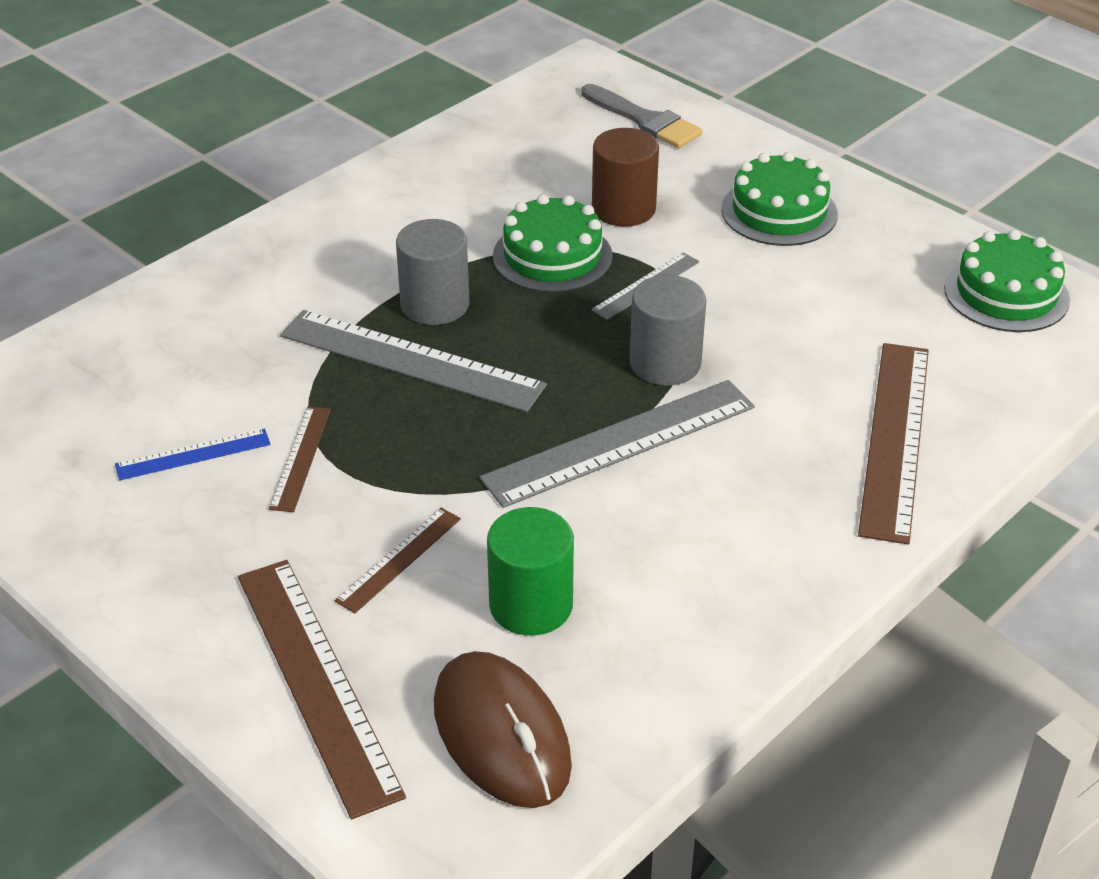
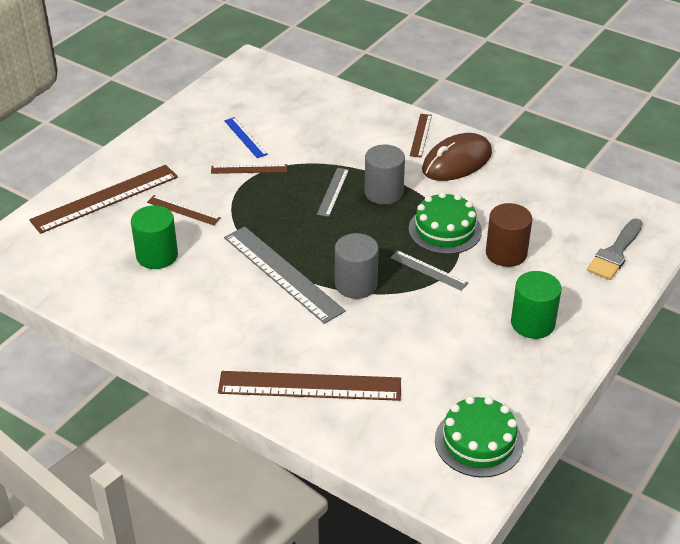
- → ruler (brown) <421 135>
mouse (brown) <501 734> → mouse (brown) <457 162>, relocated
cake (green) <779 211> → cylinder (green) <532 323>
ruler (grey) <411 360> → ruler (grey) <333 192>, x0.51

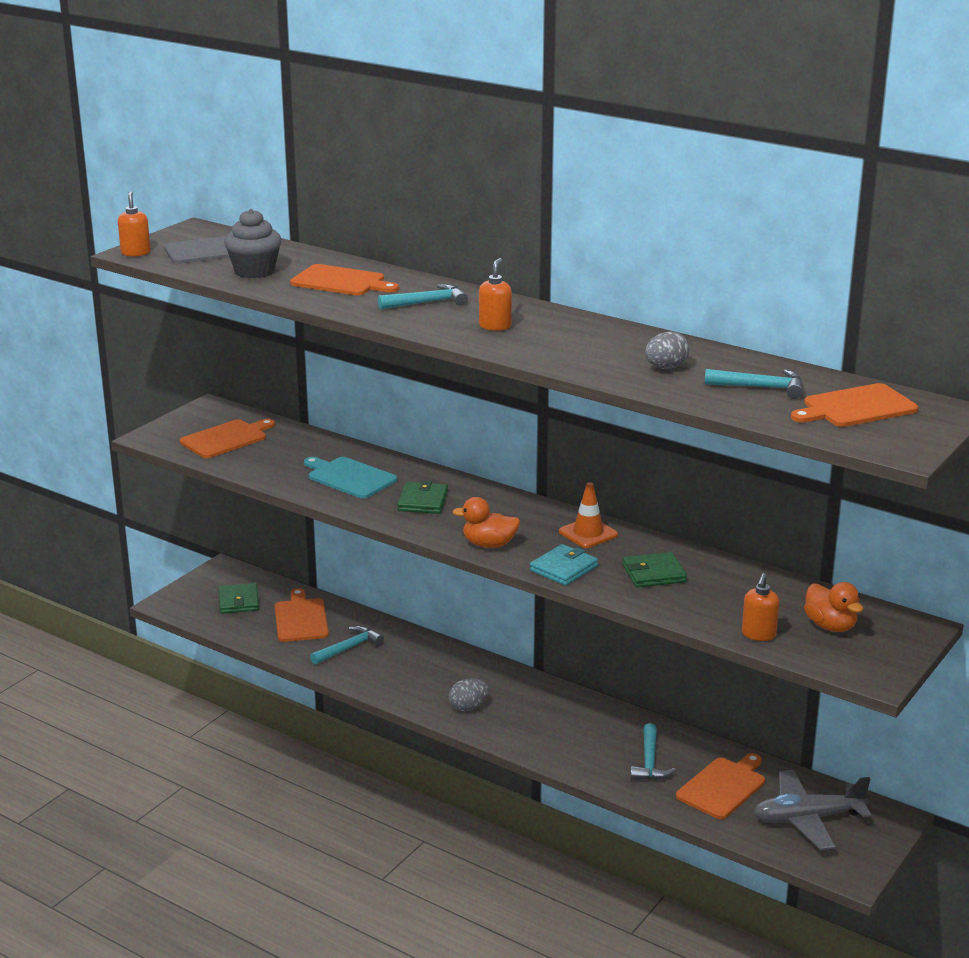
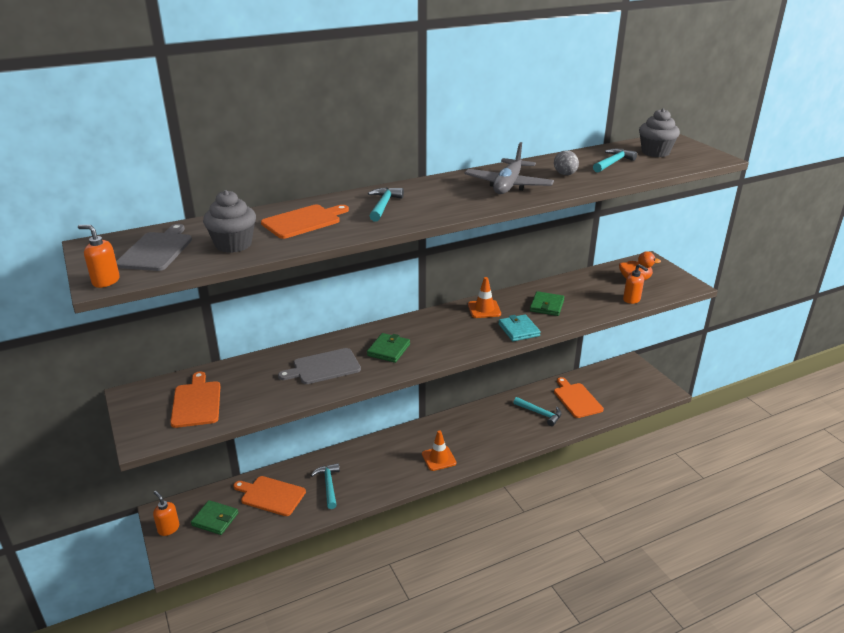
duck (orange) <489 544> → -
soap dispenser (orange) <495 326> → soap dispenser (orange) <168 528>, relocated
plane (grey) <807 819> → plane (grey) <508 185>, relocated
egg (grey) <468 707> → traffic cone (orange) <439 458>
cutting board (orange) <856 407> → cupcake (grey) <655 152>
cutting board (turquoise) <349 477> → cutting board (grey) <324 367>
wallet (green) <422 501> → wallet (green) <388 350>, 75 degrees clockwise

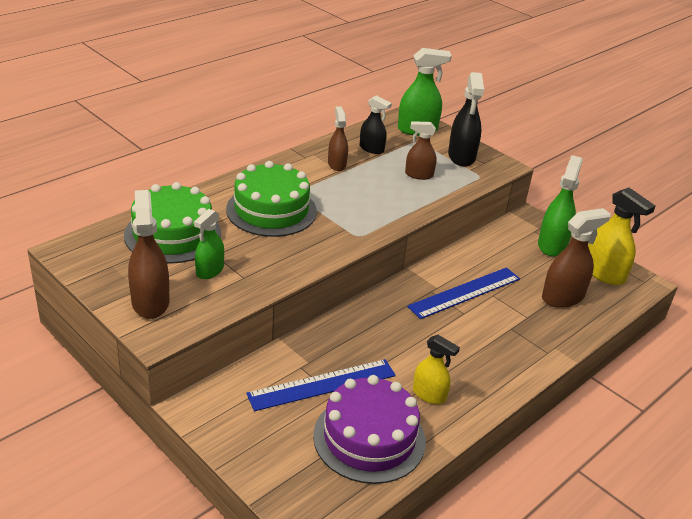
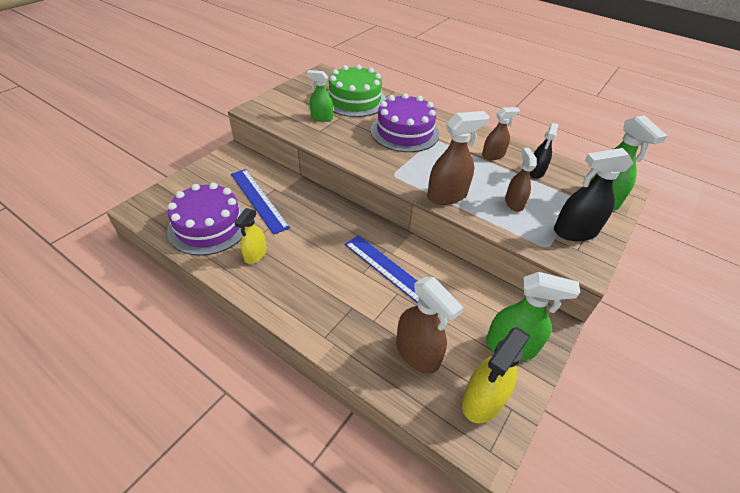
spray bottle (brown) <150 302> → spray bottle (brown) <447 196>, relocated
cake (green) <271 210> → cake (purple) <404 132>

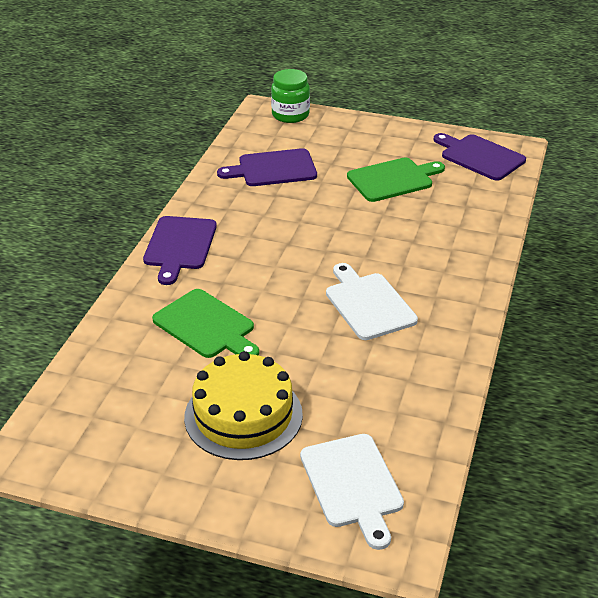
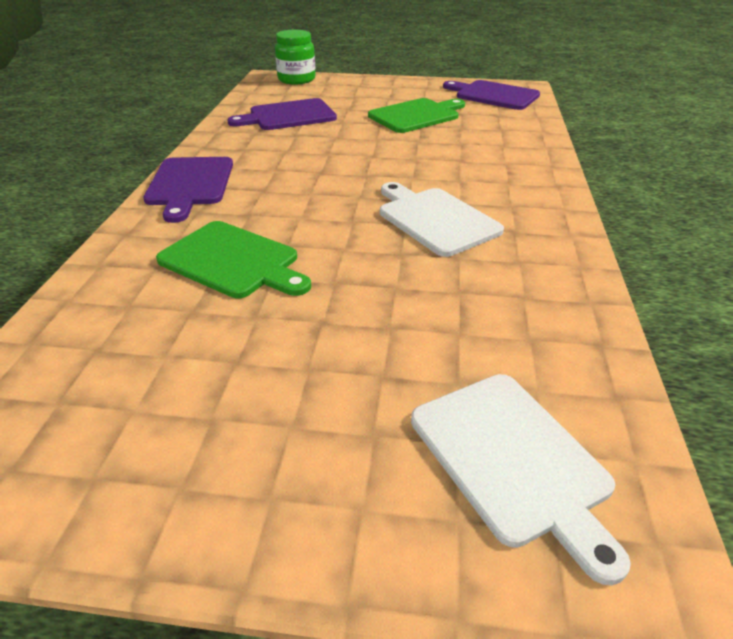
cake (yellow) <243 415> → -

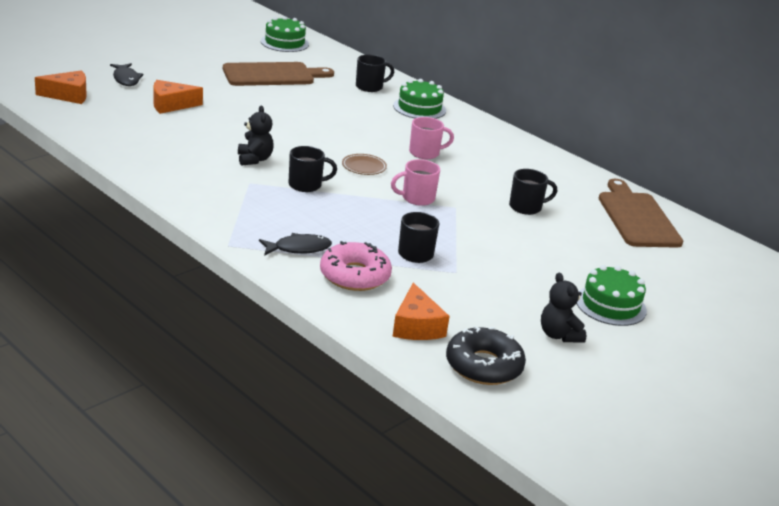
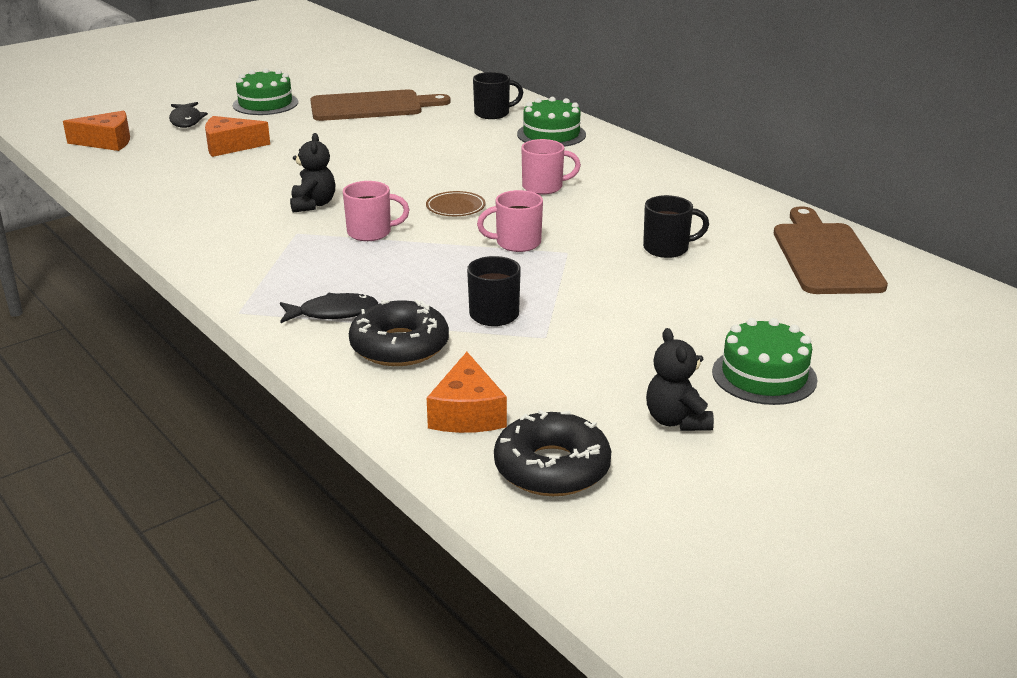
cake (green) <284 43> → cake (green) <265 104>, relocated
mug (black) <306 185> → mug (pink) <370 233>
donut (pink) <355 275> → donut (black) <399 346>

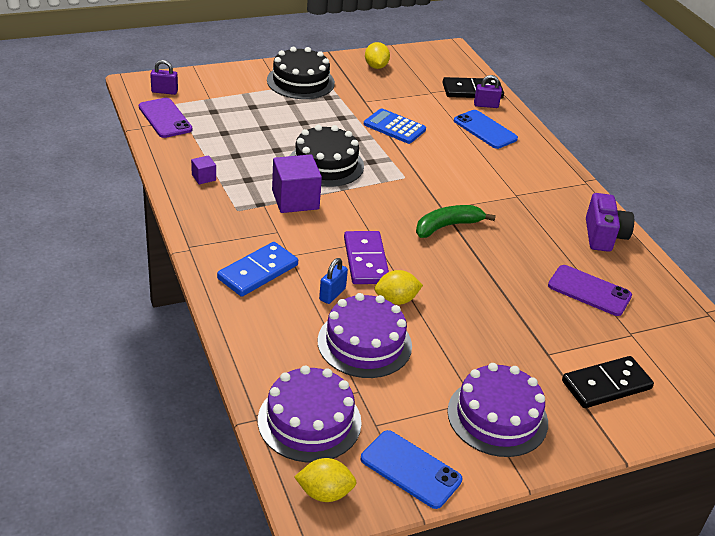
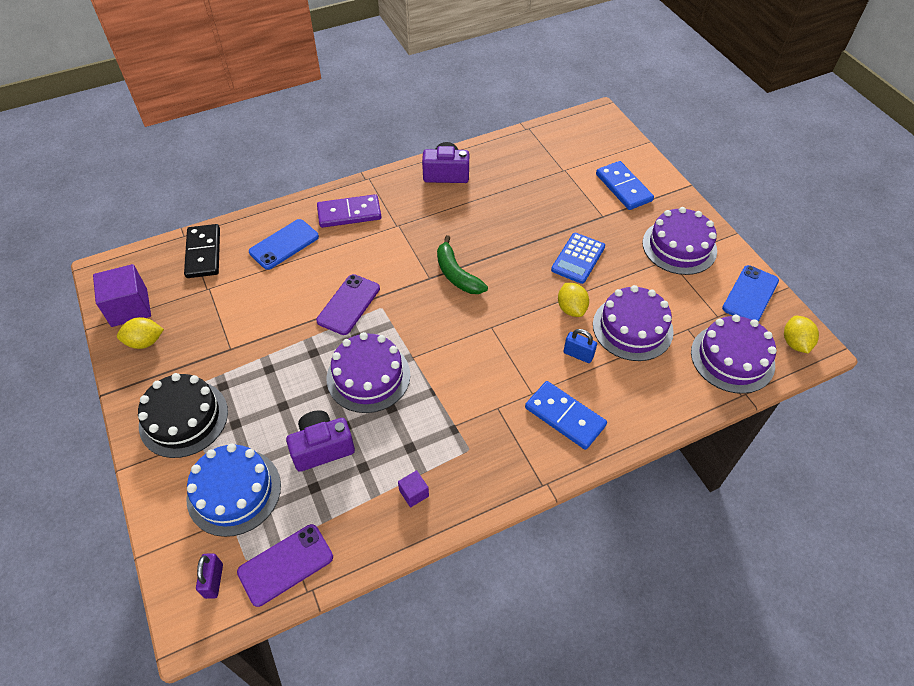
padlock (purple) <486 105> → -
- → cake (blue) <234 491>
- → camera (purple) <322 448>
cube (purple) <295 199> → cube (purple) <129 307>, relocated
domino (purple) <365 260> → domino (purple) <349 213>, relocated
calculator (blue) <394 127> → calculator (blue) <578 258>, relocated
phone (purple) <589 291> → phone (purple) <349 304>, relocated
cake (black) <325 164> → cake (purple) <368 376>
domino (black) <606 385> → domino (blue) <623 187>

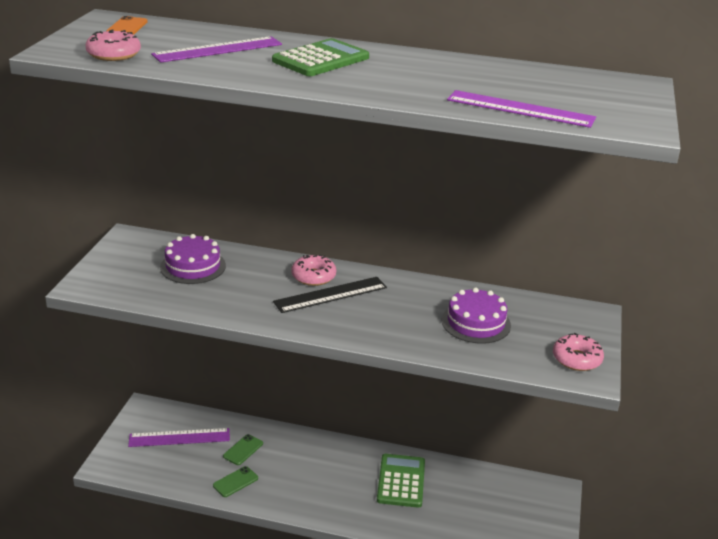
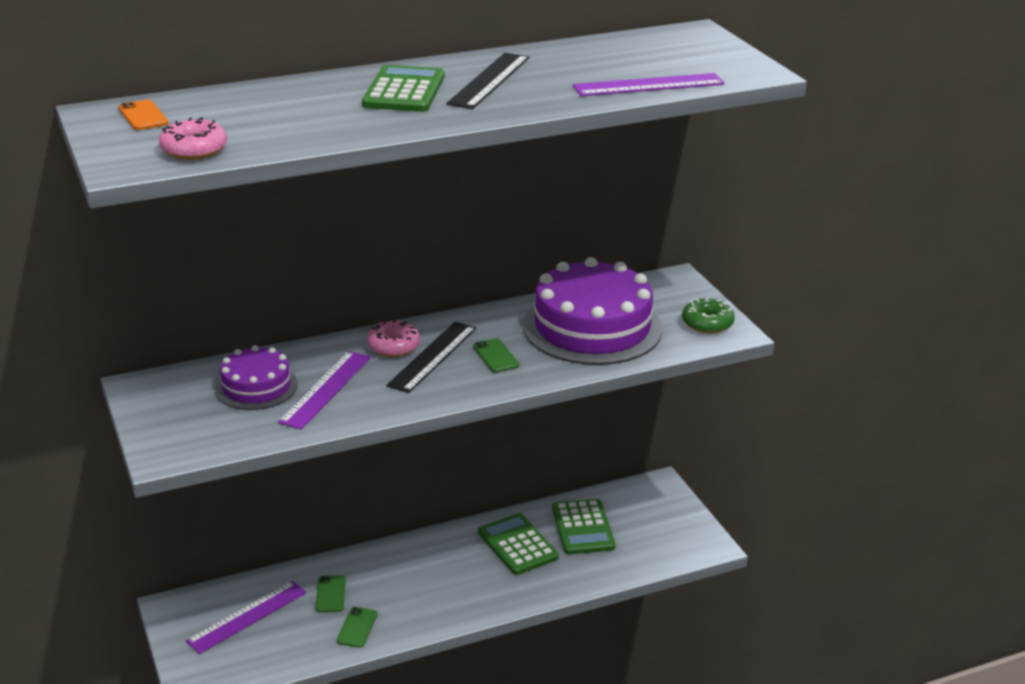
- → ruler (black) <489 80>
- → phone (green) <495 356>
- → calculator (green) <583 527>
ruler (purple) <218 49> → ruler (purple) <325 389>, relocated
donut (pink) <576 359> → donut (green) <707 323>
cake (purple) <476 323> → cake (purple) <592 327>, x1.83

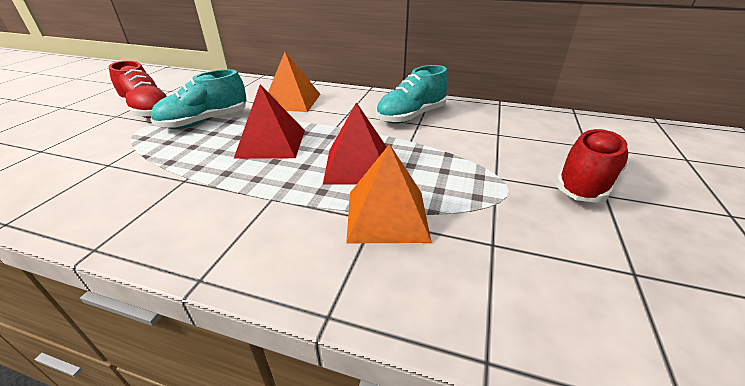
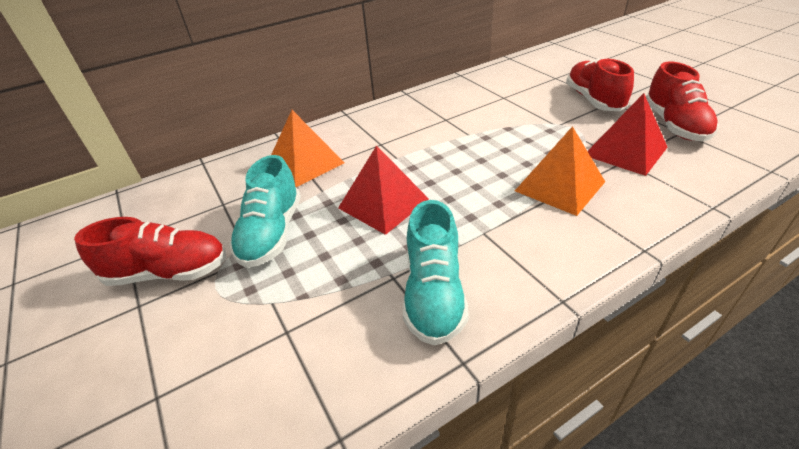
- → shoe (red) <674 125>
pyramid (red) <358 165> → pyramid (red) <625 151>, relocated
shoe (turquoise) <411 116> → shoe (turquoise) <434 293>, relocated

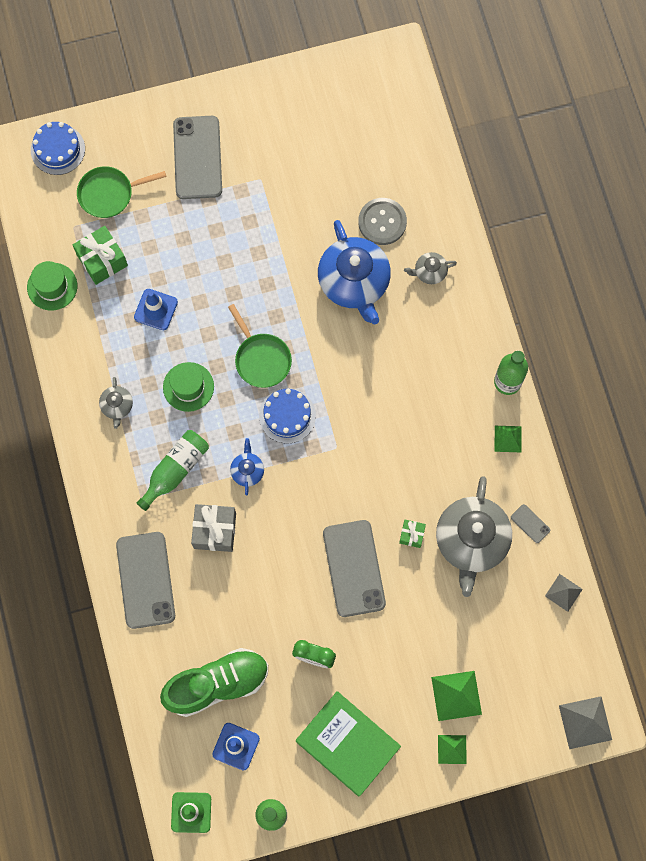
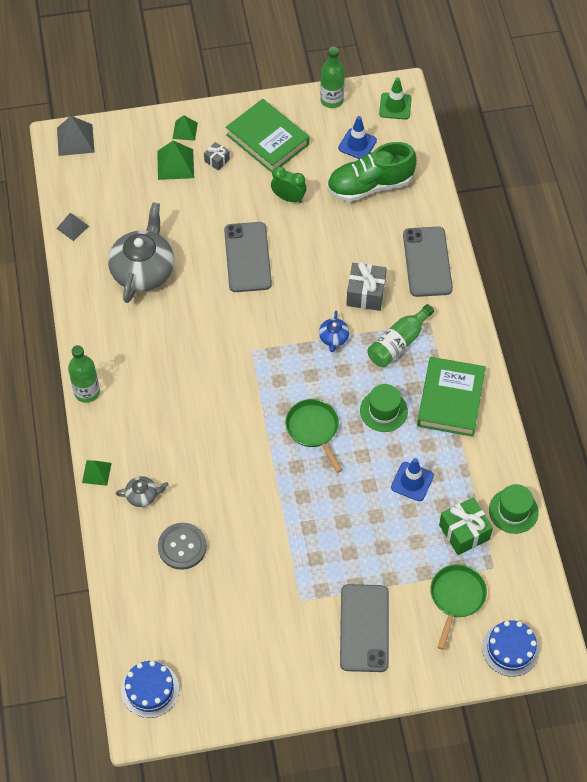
teapot (blue) <354 282> → -
gift (green) <411 535> → -
phone (grey) <530 523> → -
- → gift (grey) <217 160>
cake (blue) <287 415> → cake (blue) <150 689>, relocated
pyramid (green) <508 439> → pyramid (green) <96 472>, relocated
teapot (grey) <117 406> → book (green) <450 399>
pan (green) <109 194> → pan (green) <456 598>, 60 degrees counterclockwise

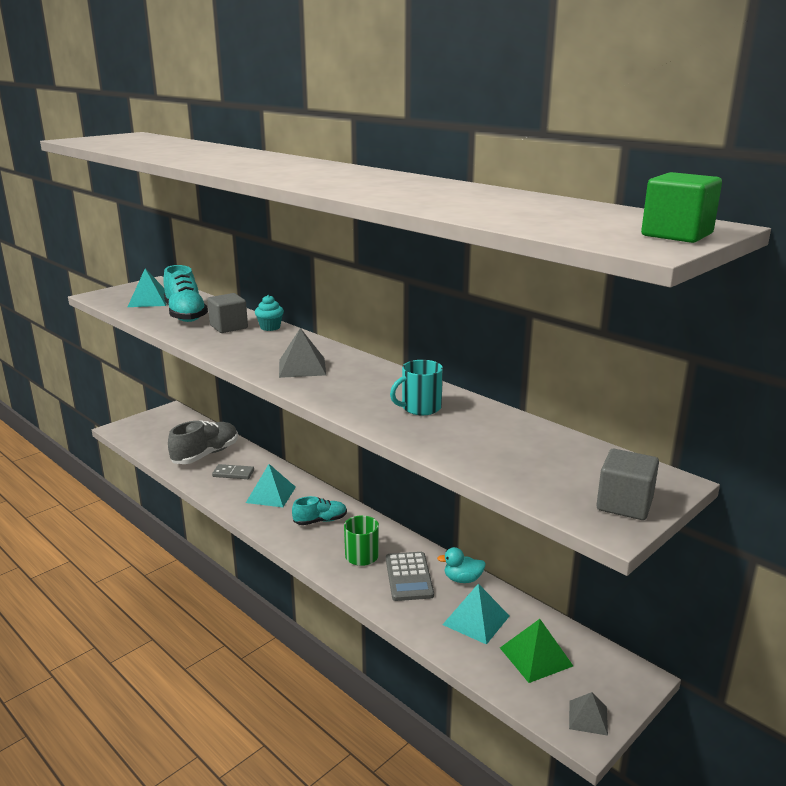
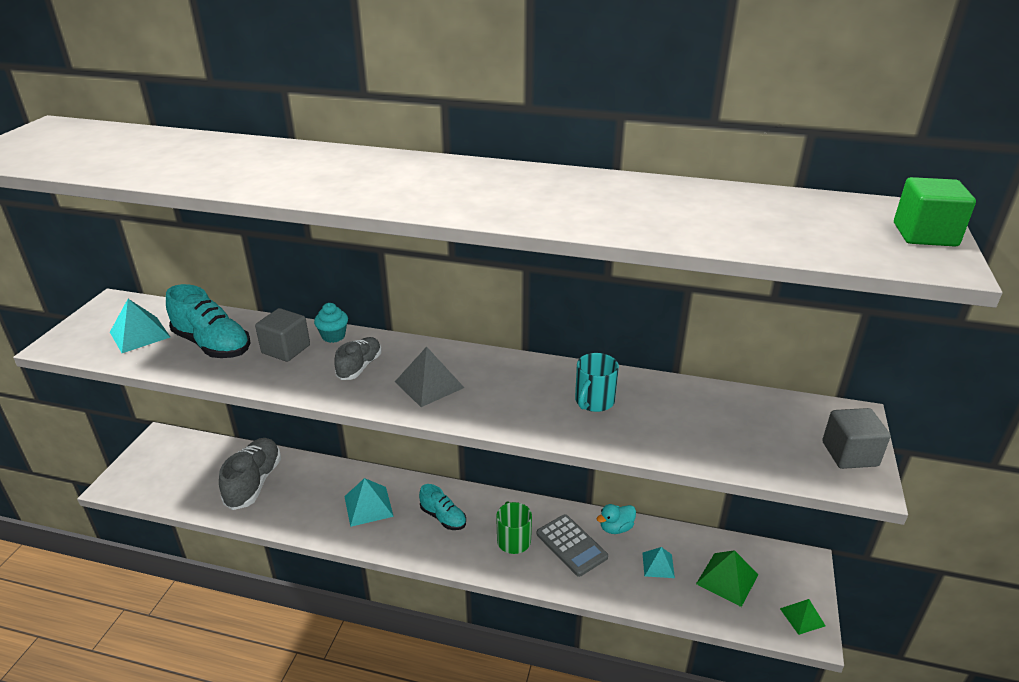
domino (grey) <233 473> → -
- → shoe (grey) <359 367>
pyramid (grey) <588 717> → pyramid (green) <802 617>
shoe (turquoise) <320 521> → shoe (turquoise) <443 517>, 90 degrees clockwise
pyramid (turquoise) <476 620> → pyramid (turquoise) <658 565>, x0.64

